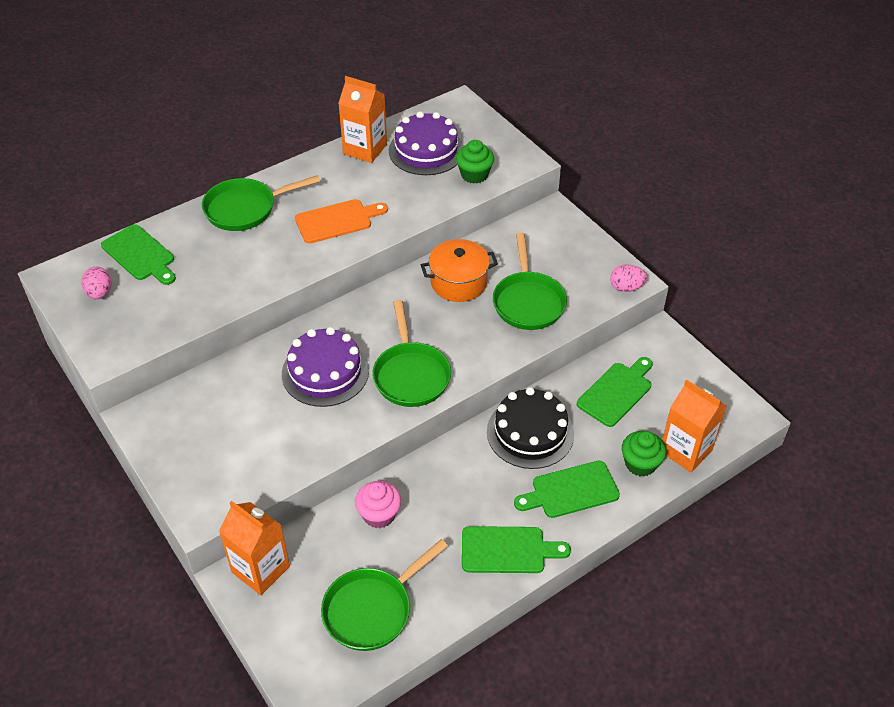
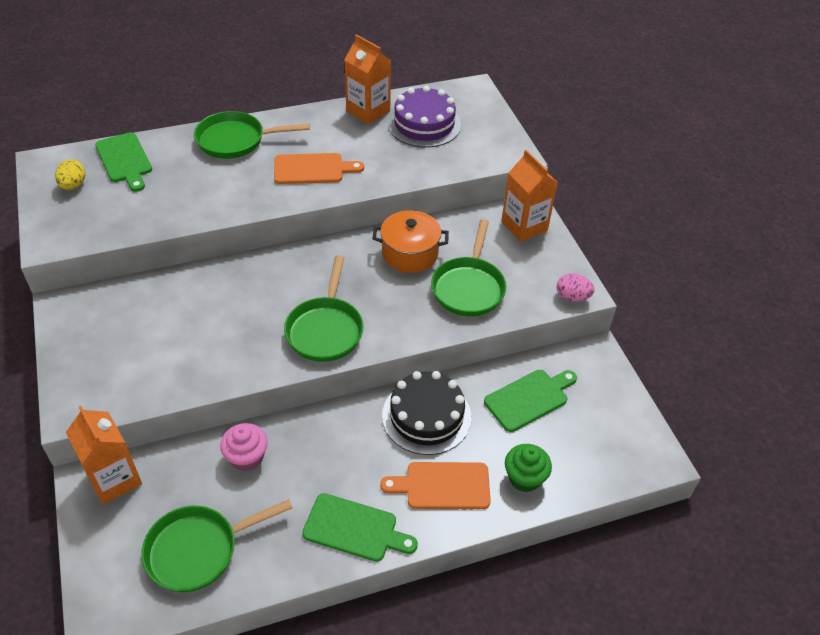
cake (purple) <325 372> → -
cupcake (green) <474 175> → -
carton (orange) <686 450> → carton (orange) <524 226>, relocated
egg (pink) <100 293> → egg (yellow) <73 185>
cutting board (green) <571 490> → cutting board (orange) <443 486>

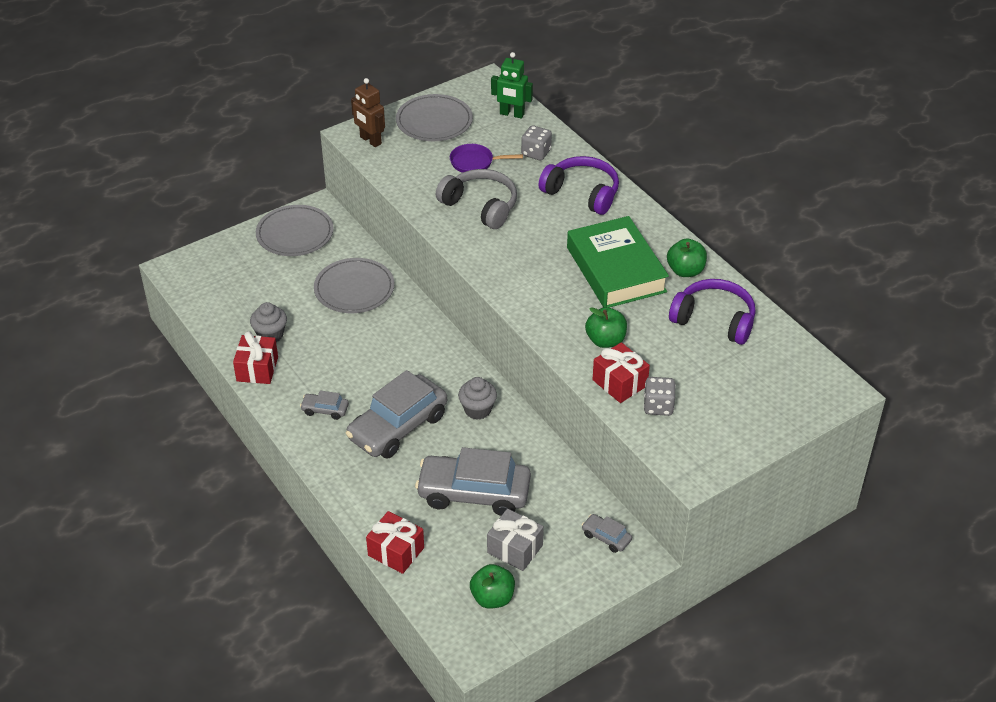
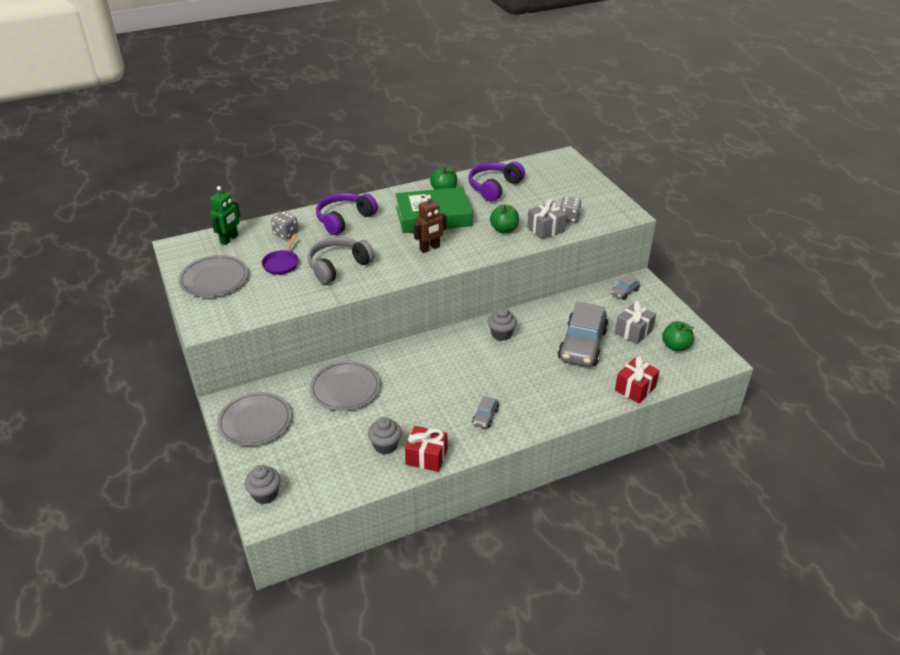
car (grey) <398 427> → -
- → cupcake (grey) <265 494>
robot (brown) <370 140> → robot (brown) <430 248>, relocated
gift (red) <619 383> → gift (grey) <545 229>

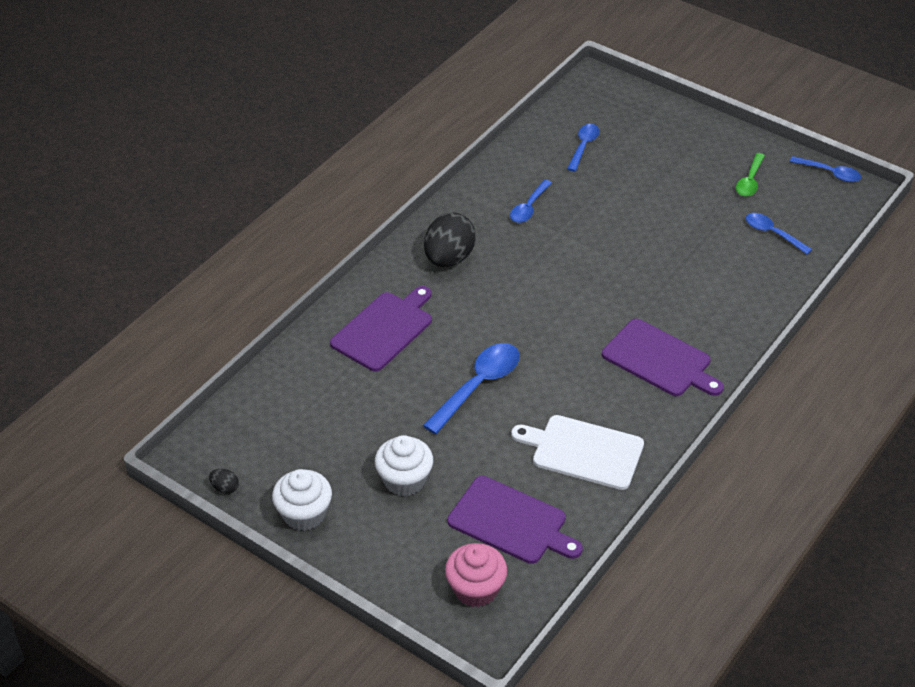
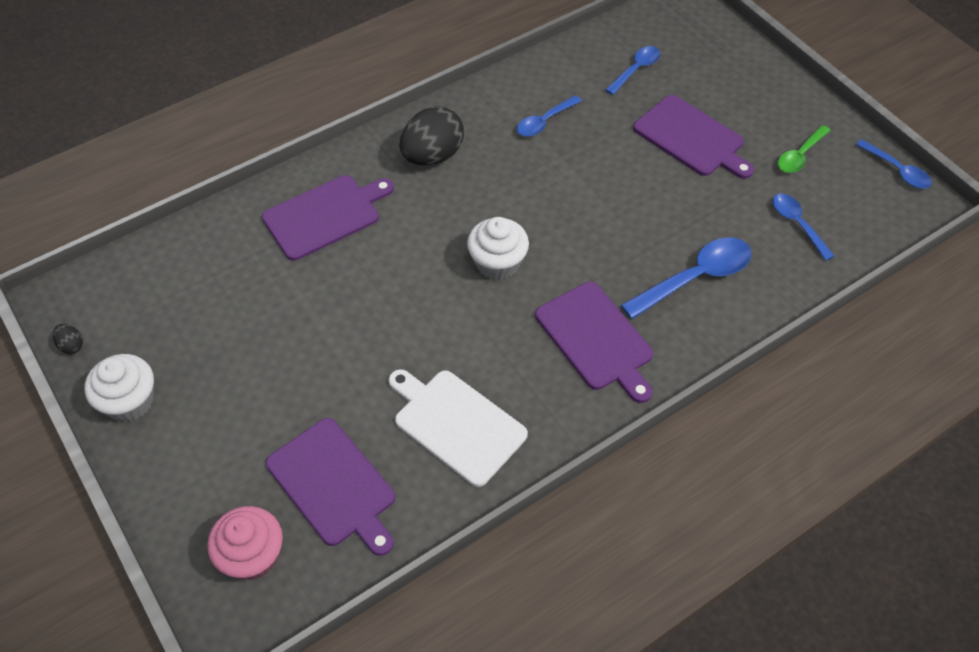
- → cutting board (purple) <691 138>
cupcake (white) <404 480> → cupcake (white) <497 263>, relocated
spoon (blue) <478 386> → spoon (blue) <695 278>, relocated

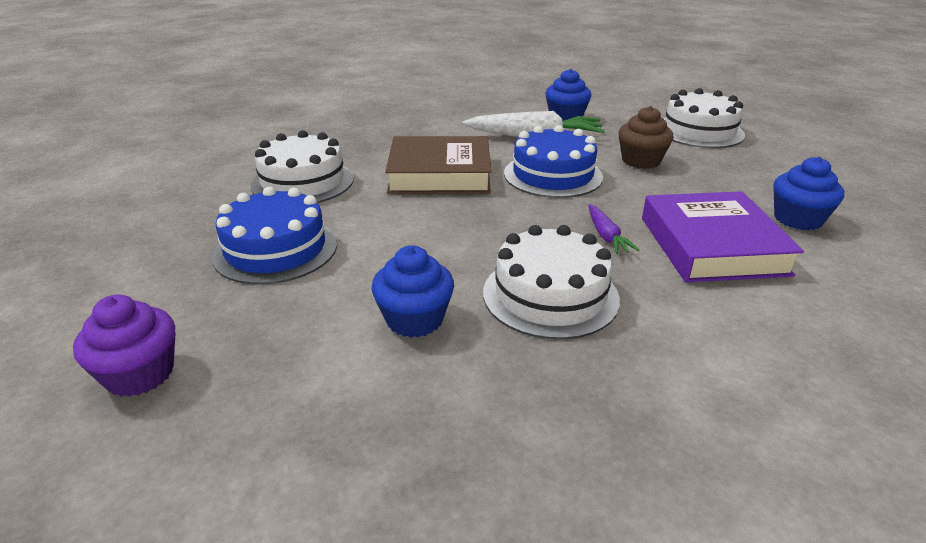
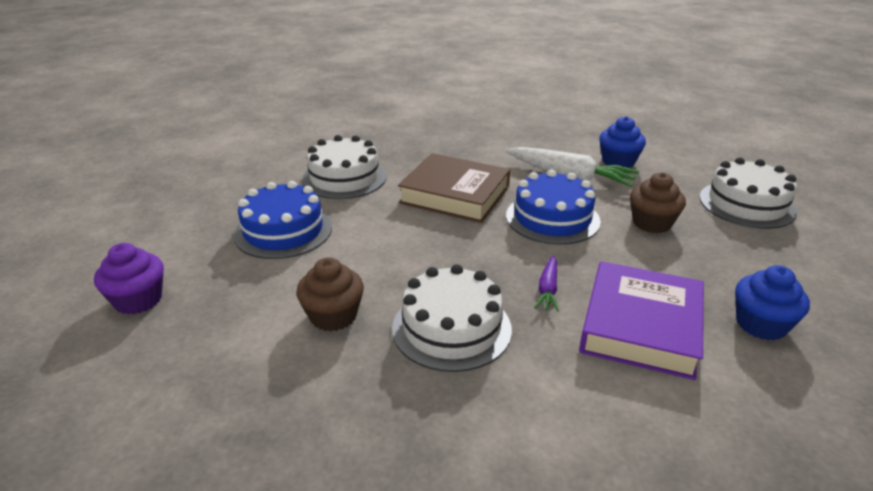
cupcake (blue) <414 319> → cupcake (brown) <333 316>

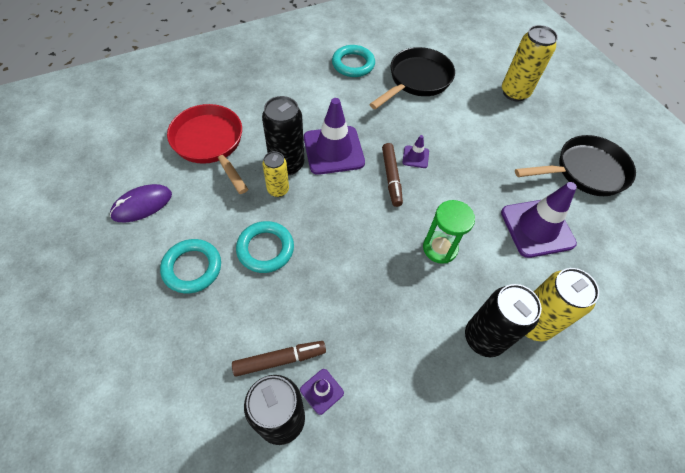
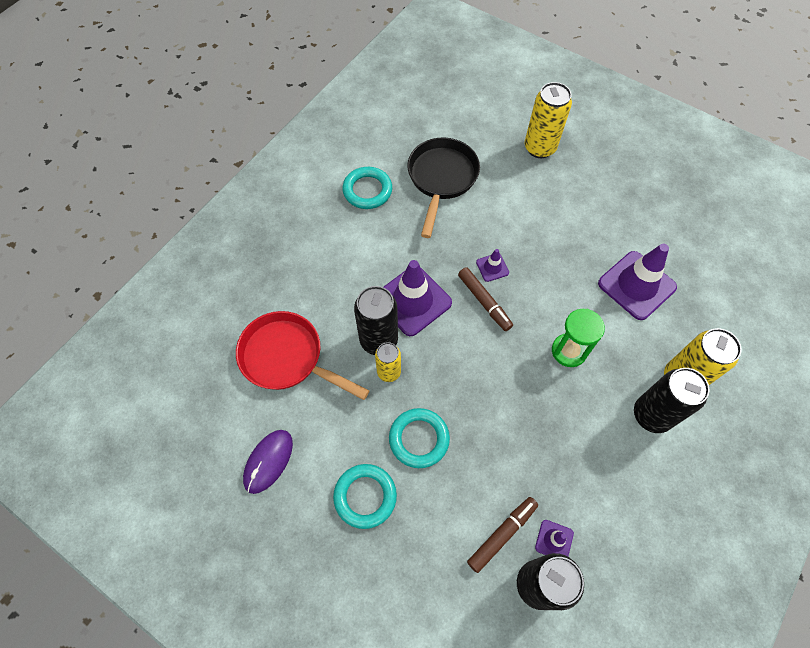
pan (black) <585 171> → -

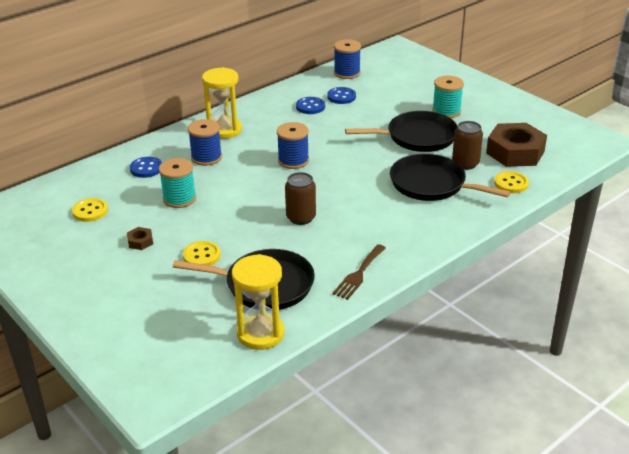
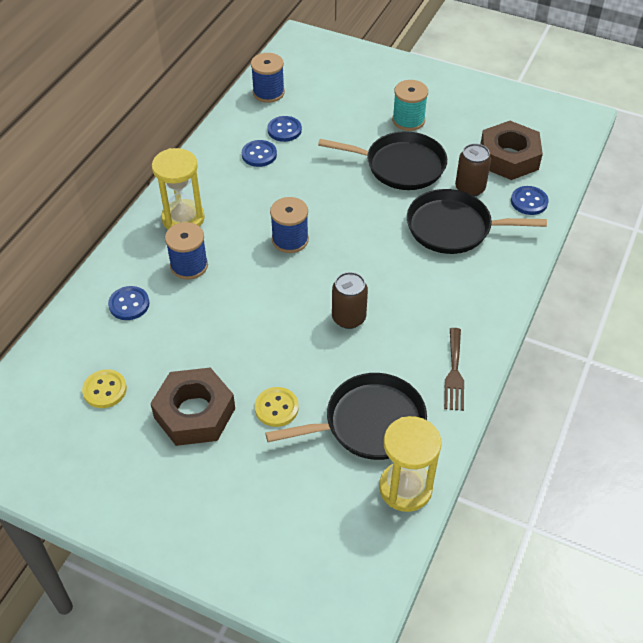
spool (turquoise) <179 198> → -
button (yellow) <511 183> → button (blue) <529 202>
pan (black) <417 137> → pan (black) <401 166>, 45 degrees clockwise
nut (brown) <140 241> → nut (brown) <194 413>, x2.44

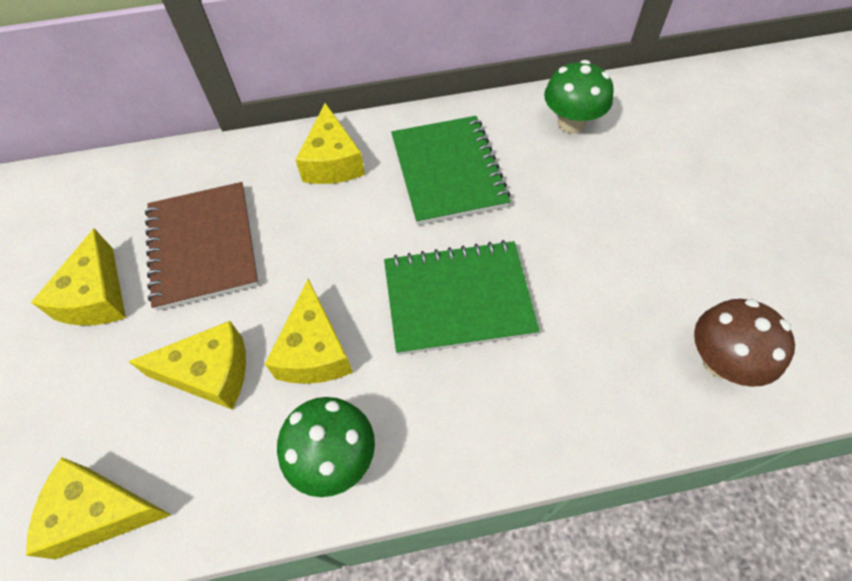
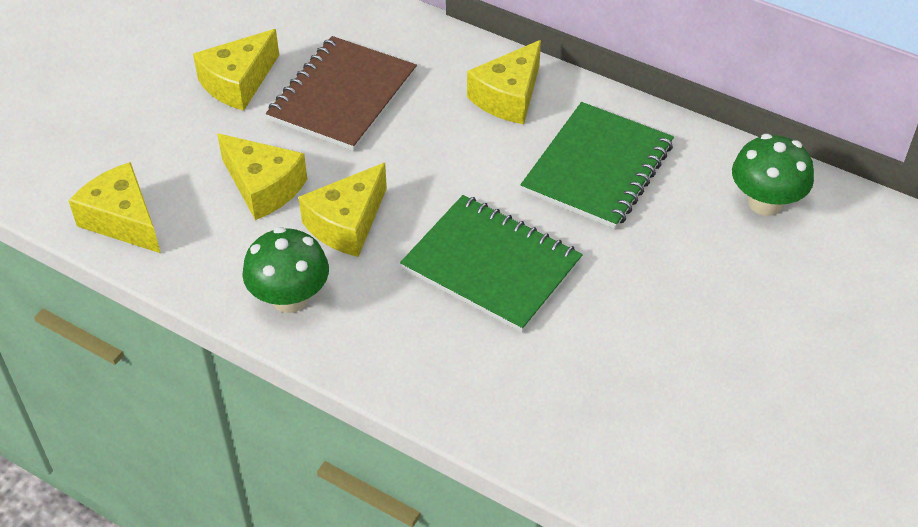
mushroom (brown) <720 361> → -

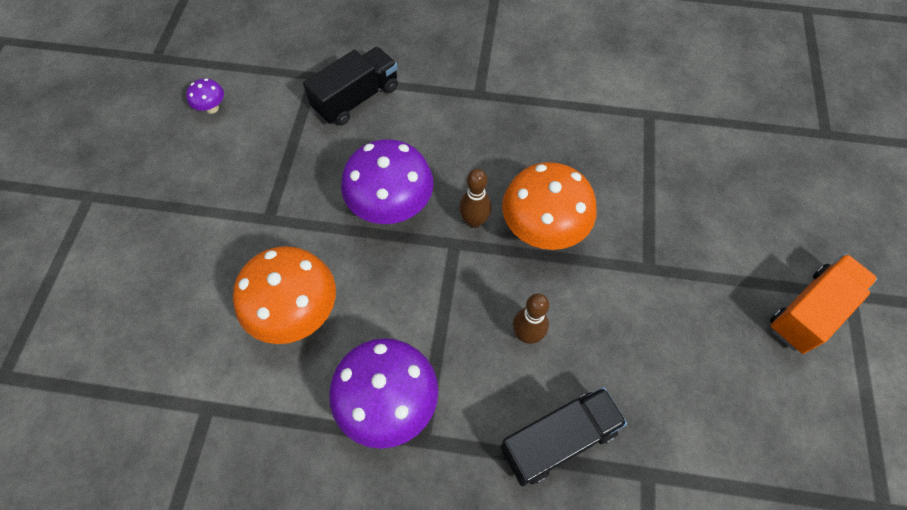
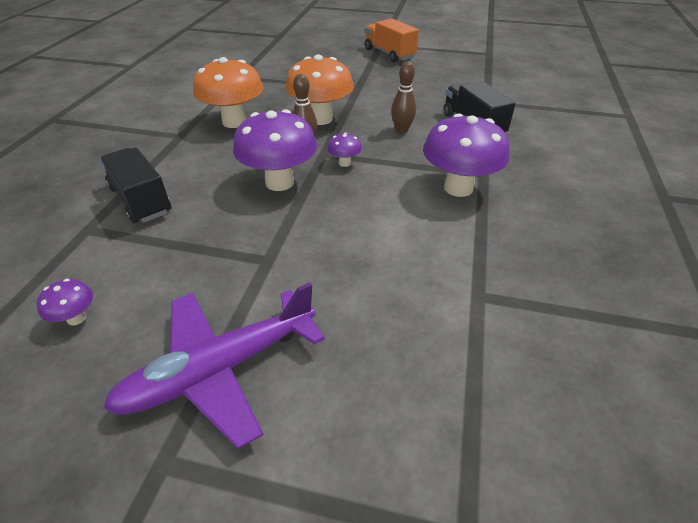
- → plane (purple) <221 369>
- → mushroom (purple) <344 163>
mushroom (orange) <297 313> → mushroom (orange) <234 122>, relocated

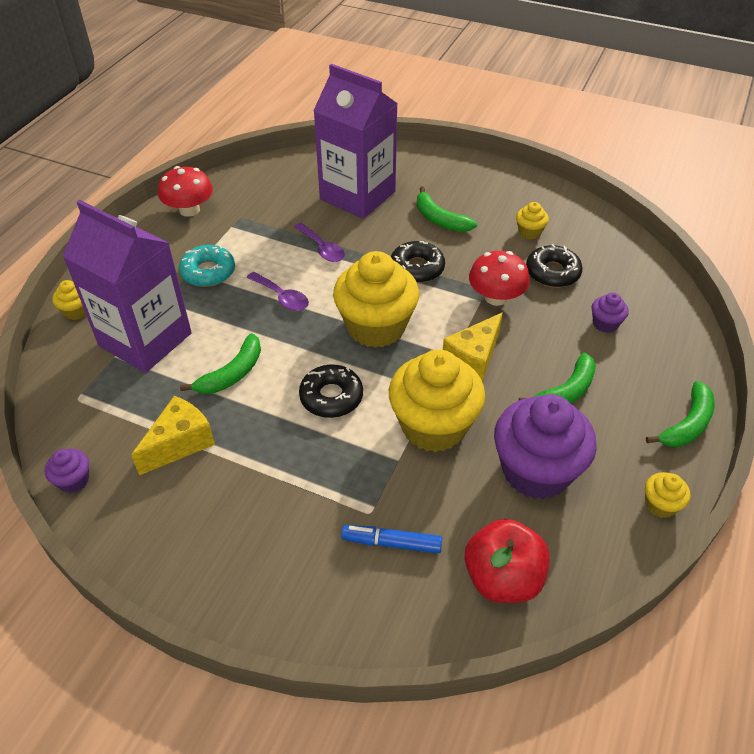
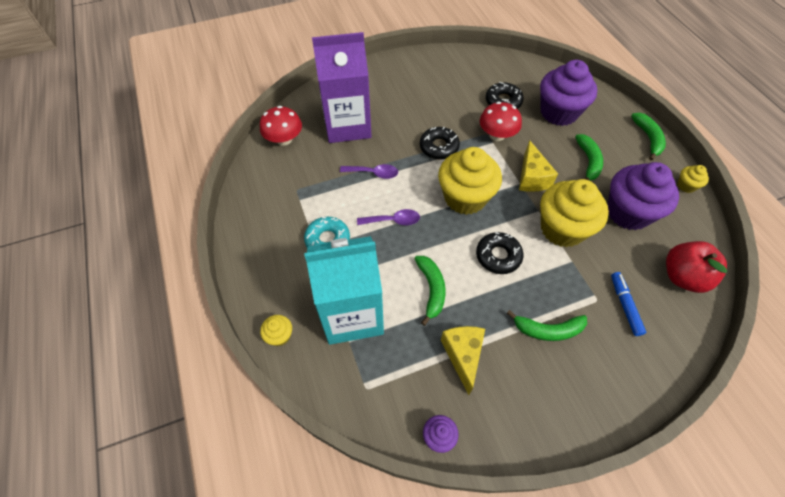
cupcake (yellow) <529 232> → -
mushroom (red) <189 210> → mushroom (red) <284 139>, relocated
banana (green) <439 219> → banana (green) <547 330>, relocated
carton (purple) <145 339> → carton (turquoise) <352 314>
marker (blue) <391 543> → marker (blue) <625 305>, 120 degrees clockwise
cupcake (purple) <605 324> → cupcake (purple) <558 112>, x2.30

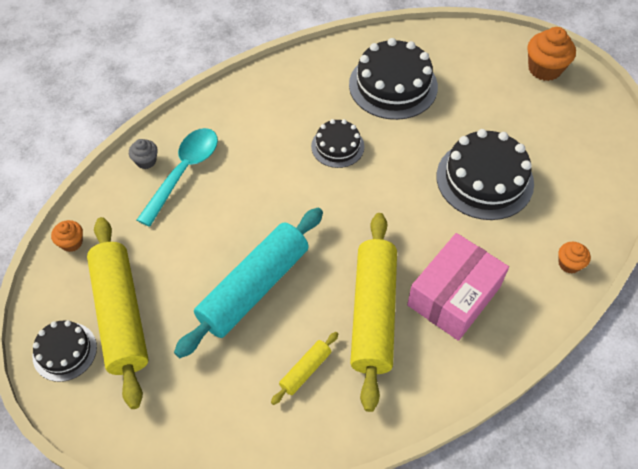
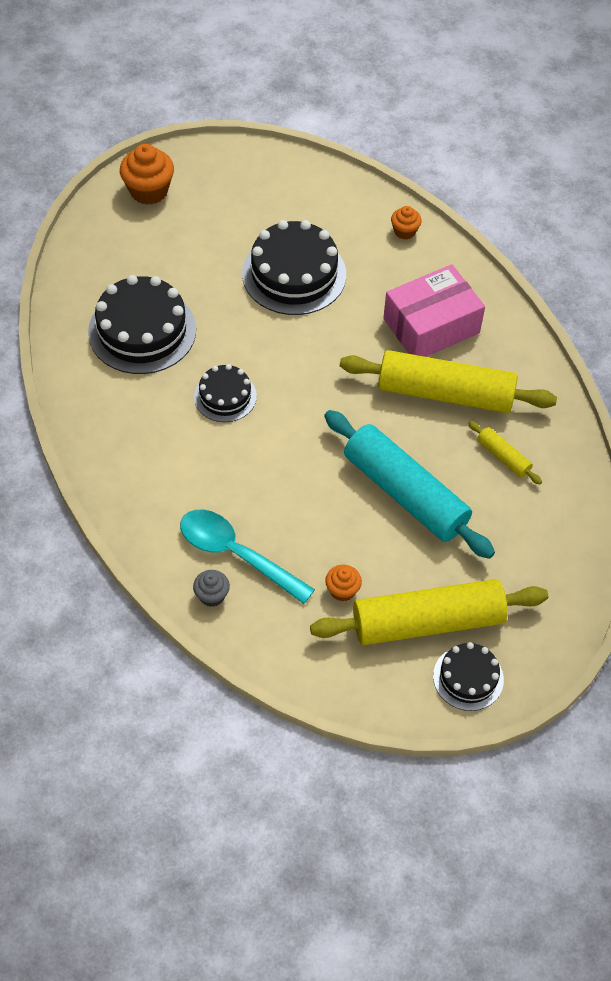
cupcake (orange) <71 242> → cupcake (orange) <342 590>, relocated
box (pink) <454 296> → box (pink) <431 326>, 75 degrees counterclockwise

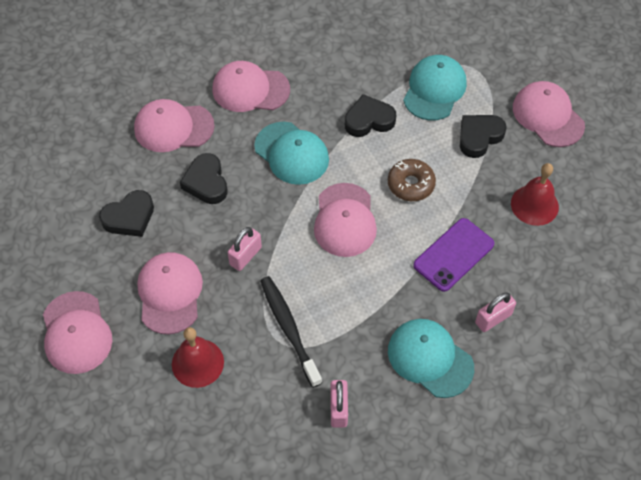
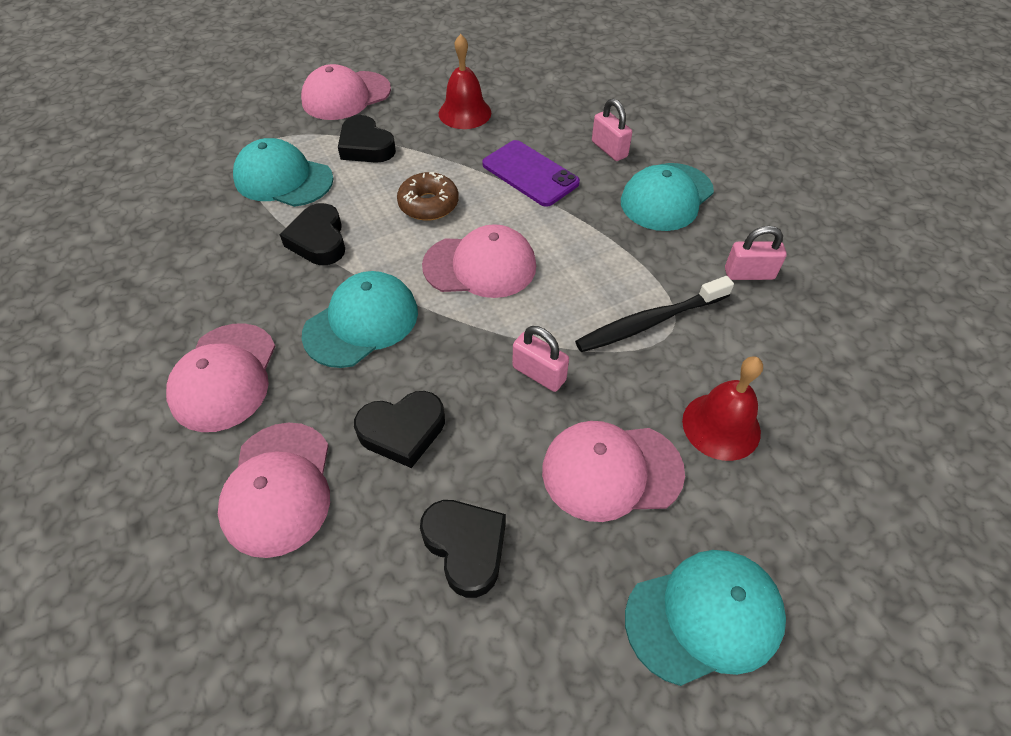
cap (pink) <76 333> → cap (turquoise) <704 616>

